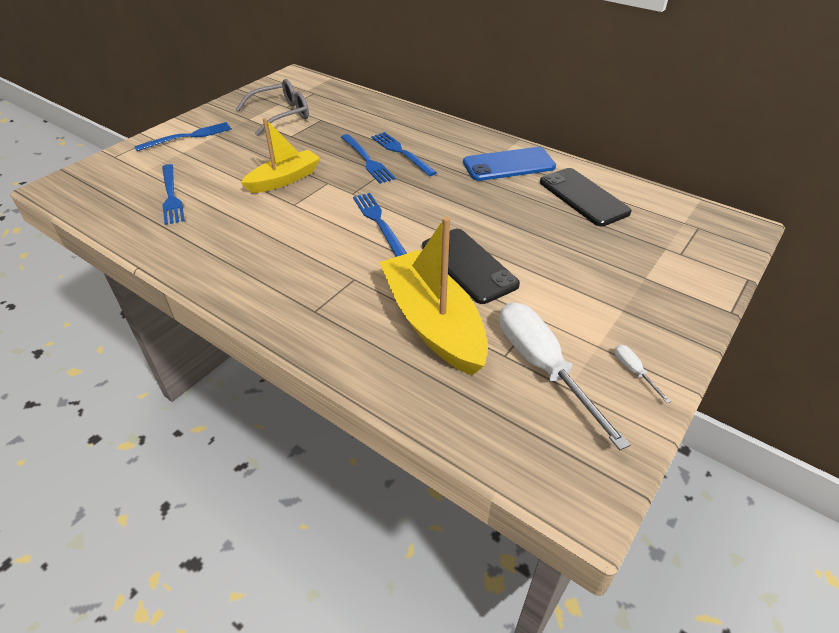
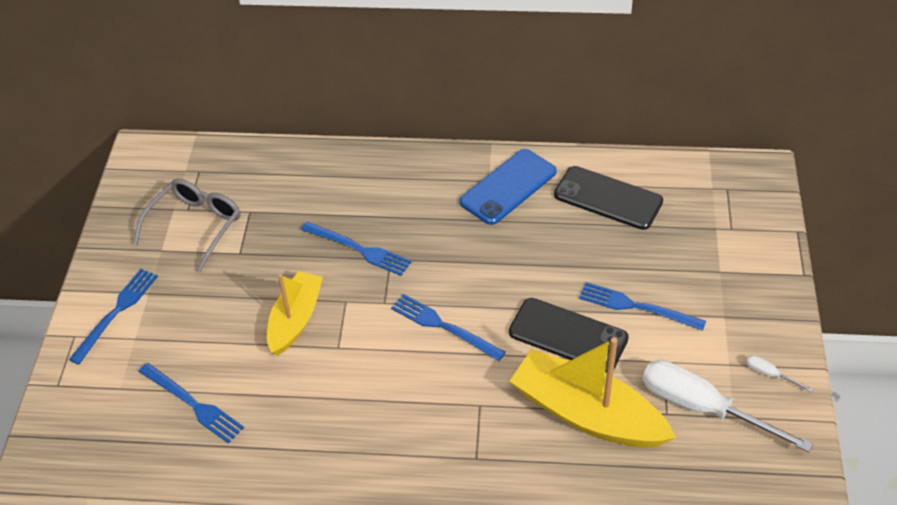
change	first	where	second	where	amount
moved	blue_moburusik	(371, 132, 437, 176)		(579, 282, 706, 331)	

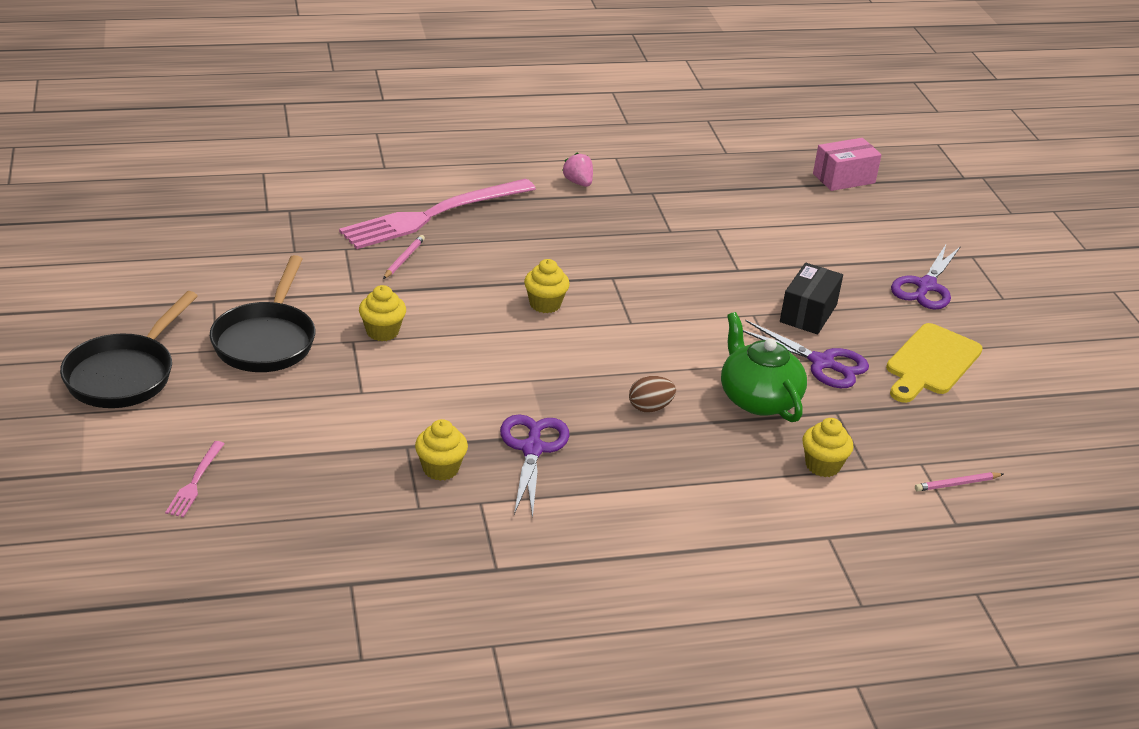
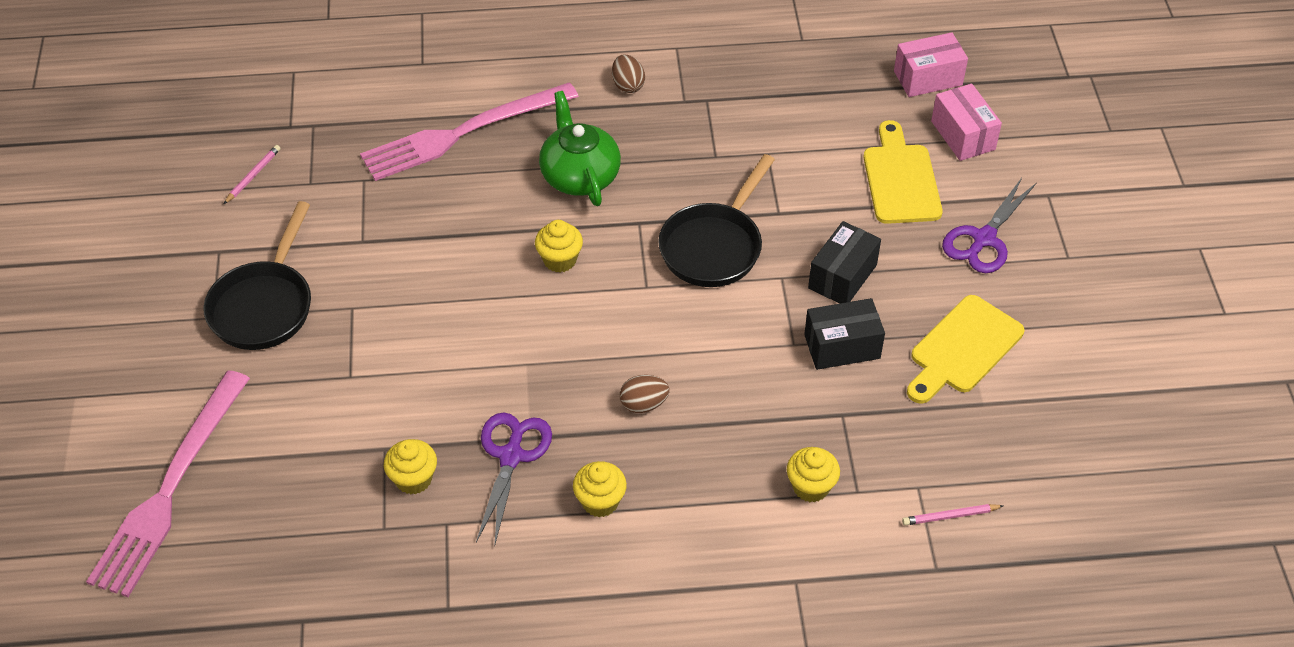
change	first	where	second	where	amount
moved	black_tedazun	(60, 291, 198, 408)		(658, 154, 775, 287)	
resized	pink_moburusik	(165, 441, 224, 517)		(86, 370, 250, 597)	x2.41
moved	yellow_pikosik	(359, 285, 406, 341)		(573, 461, 627, 517)	
moved	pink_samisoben	(383, 235, 425, 279)		(224, 145, 281, 204)	
replaced	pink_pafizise	(562, 152, 593, 187)	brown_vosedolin	(612, 54, 645, 93)	
moved	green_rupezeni	(721, 312, 807, 422)		(539, 91, 621, 206)	
replaced	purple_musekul	(743, 320, 869, 388)	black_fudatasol	(804, 298, 885, 370)	
added			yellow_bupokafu	(864, 120, 943, 224)	
added			pink_fudatasol	(931, 84, 1002, 161)	

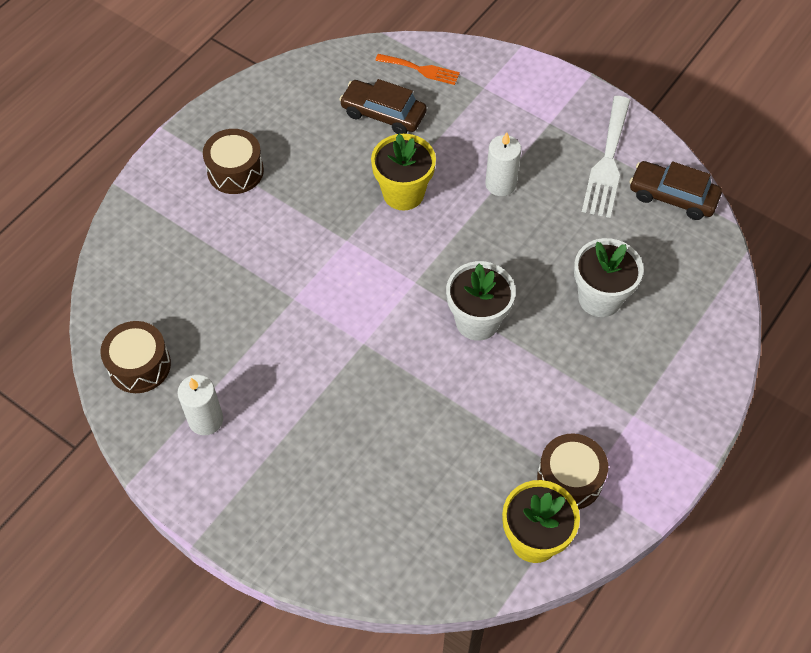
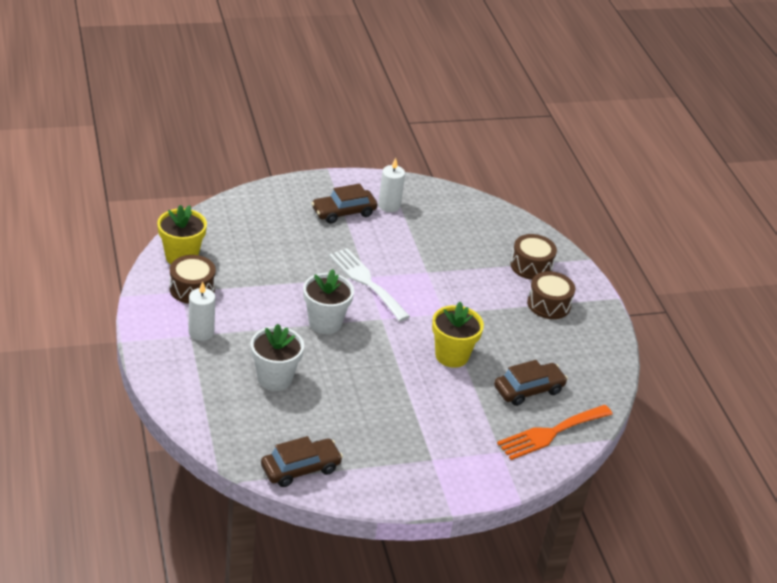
change	first	where	second	where	amount
moved	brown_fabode	(100, 321, 171, 393)		(510, 234, 557, 280)	
resized	orange_moburusik	(375, 54, 460, 85)		(497, 405, 613, 460)	x1.68
moved	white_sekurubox	(485, 132, 521, 196)		(188, 282, 215, 341)	
moved	white_moburusik	(582, 96, 630, 218)		(329, 248, 410, 321)	
added			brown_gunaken	(312, 184, 377, 224)	

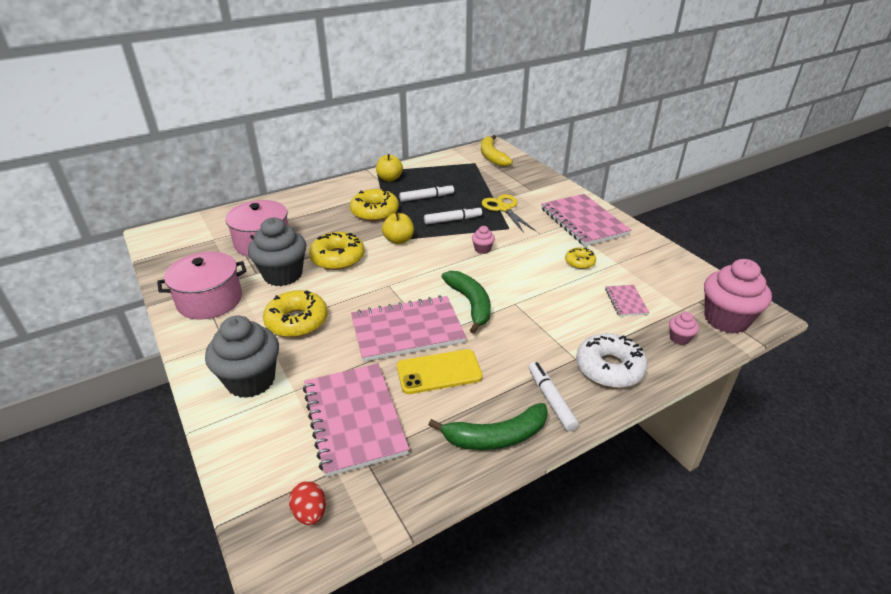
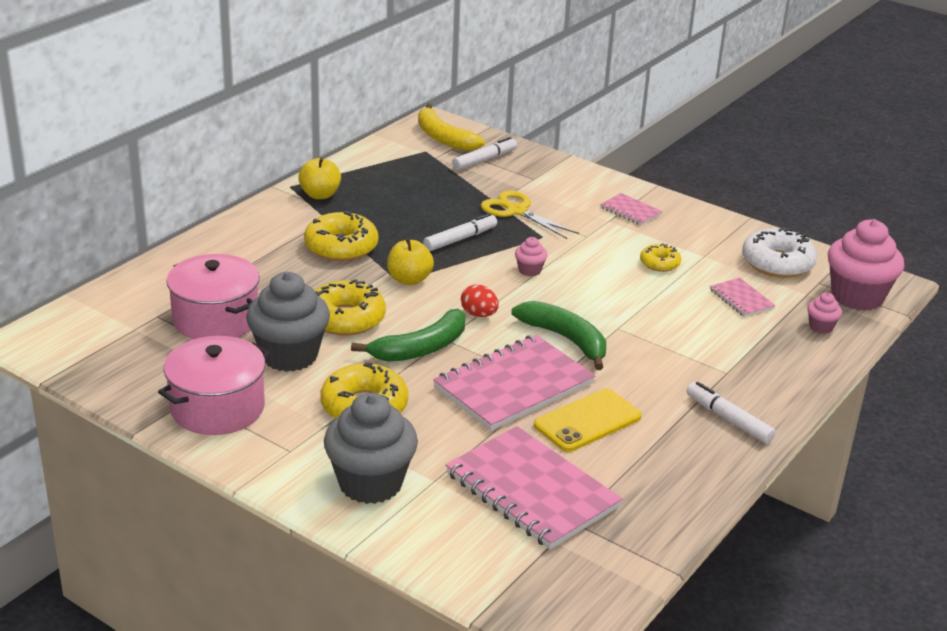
change	first	where	second	where	amount
moved	red_vosedolin	(289, 481, 326, 525)		(461, 285, 499, 317)	
moved	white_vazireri	(399, 184, 454, 202)		(452, 137, 517, 170)	
moved	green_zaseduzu	(429, 403, 548, 450)		(351, 309, 466, 362)	
resized	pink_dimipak	(541, 194, 631, 246)		(600, 193, 662, 226)	x0.47
moved	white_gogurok	(576, 333, 648, 388)		(742, 227, 817, 278)	

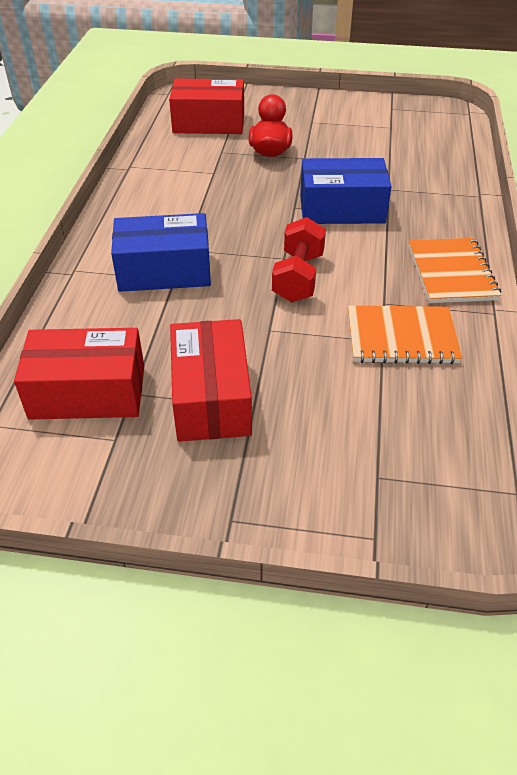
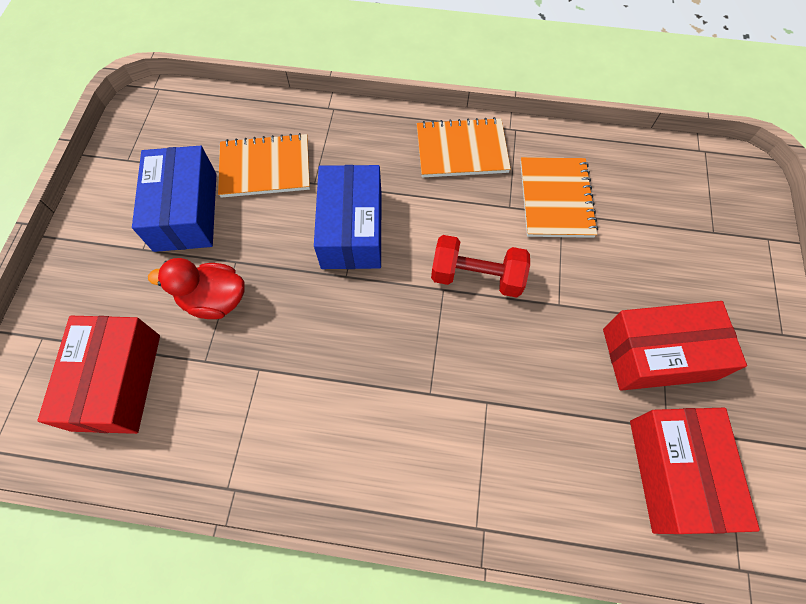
change	first	where	second	where	amount
moved	blue_fudatasol	(111, 213, 211, 292)		(132, 146, 217, 252)	
added			orange_dimipak	(218, 133, 310, 198)	

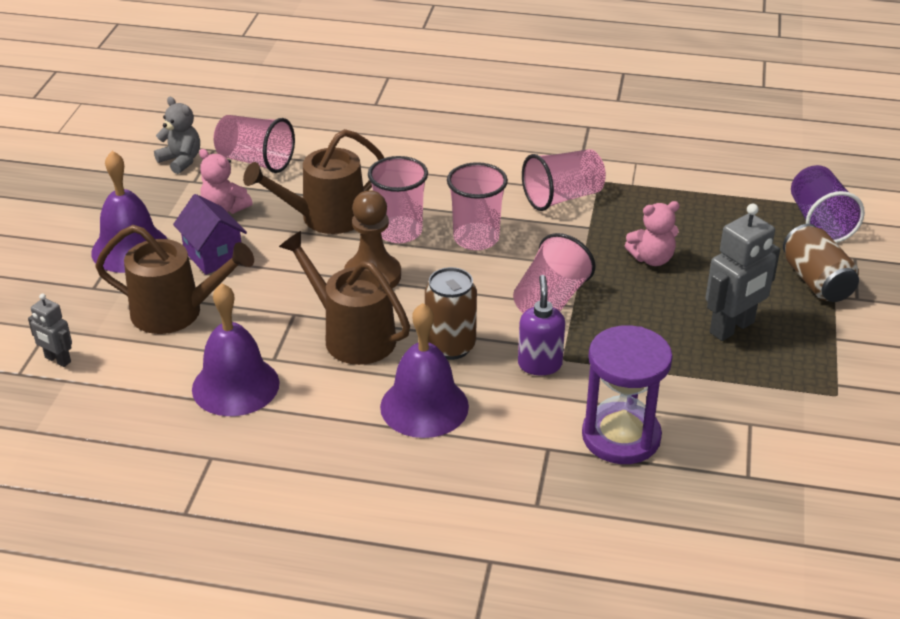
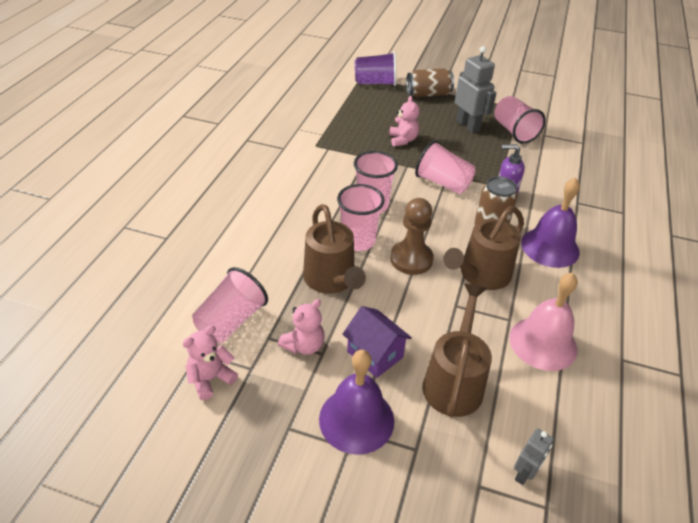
change	first	where	second	where	amount
recoloured	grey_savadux	(154, 97, 200, 174)	pink_savadux	(183, 325, 238, 400)	
turned	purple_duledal	(173, 194, 247, 275)		(343, 306, 412, 378)	75 degrees clockwise
recoloured	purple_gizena	(192, 283, 280, 416)	pink_gizena	(509, 273, 578, 371)	
moved	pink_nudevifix	(522, 149, 606, 211)		(494, 96, 546, 144)	
removed	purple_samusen	(582, 325, 673, 464)			

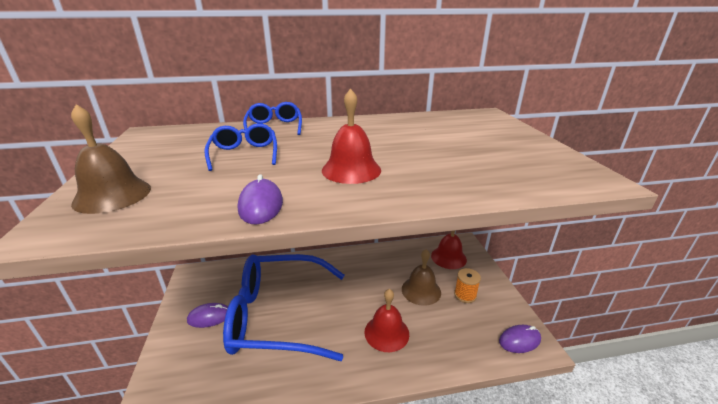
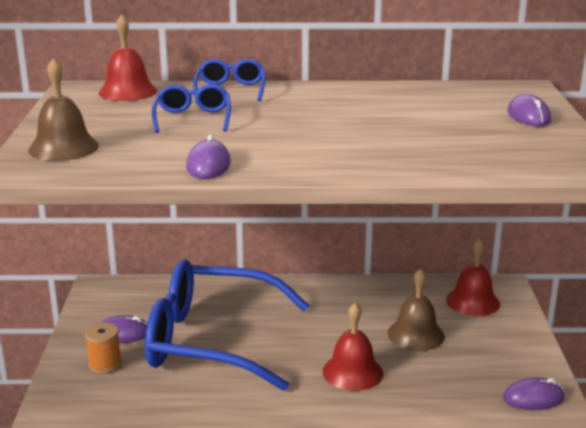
change	first	where	second	where	amount
moved	red_gizena	(322, 88, 381, 184)		(98, 14, 157, 101)	
moved	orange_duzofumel	(454, 268, 481, 303)		(85, 323, 122, 374)	
added			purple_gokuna	(507, 94, 551, 126)	

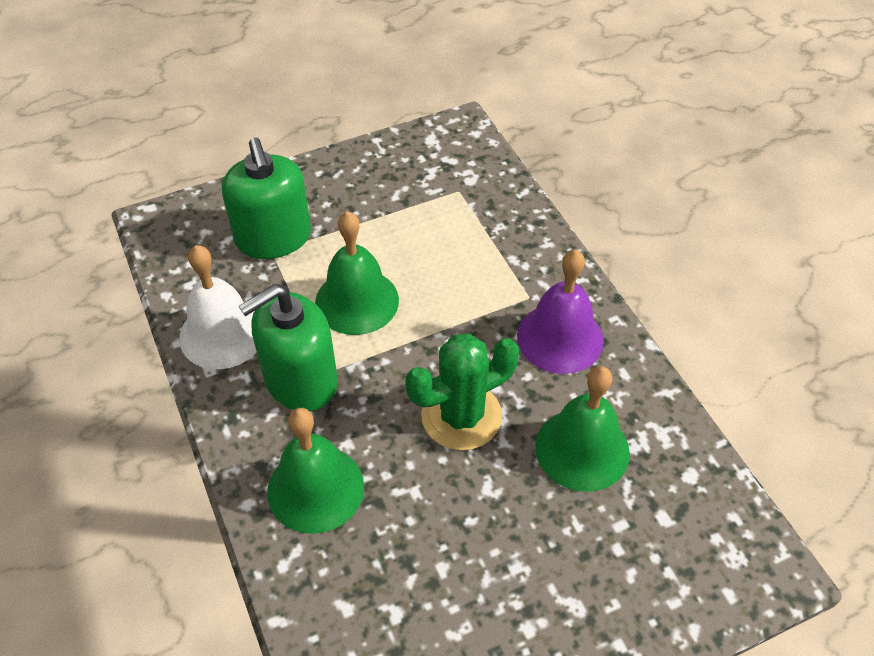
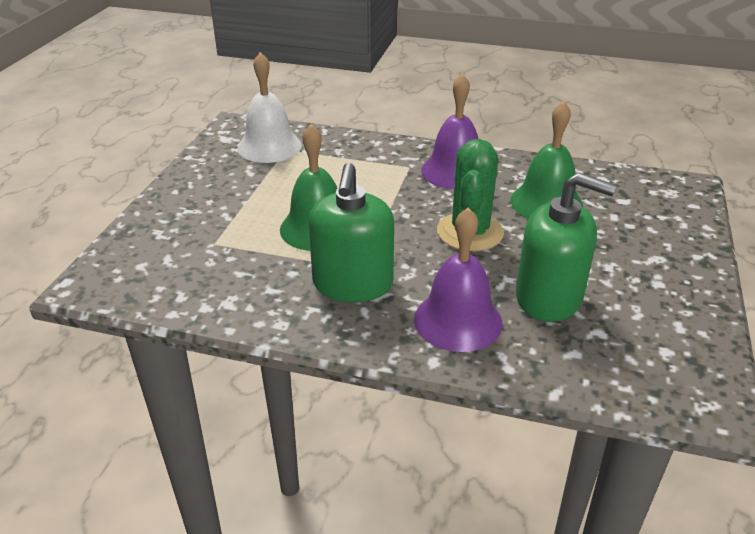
change	first	where	second	where	amount
moved	white_gizena	(179, 245, 257, 369)		(238, 52, 302, 163)	
moved	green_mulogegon	(222, 138, 311, 259)		(516, 173, 616, 322)	
recoloured	green_gizena	(267, 408, 364, 534)	purple_gizena	(414, 207, 502, 352)	

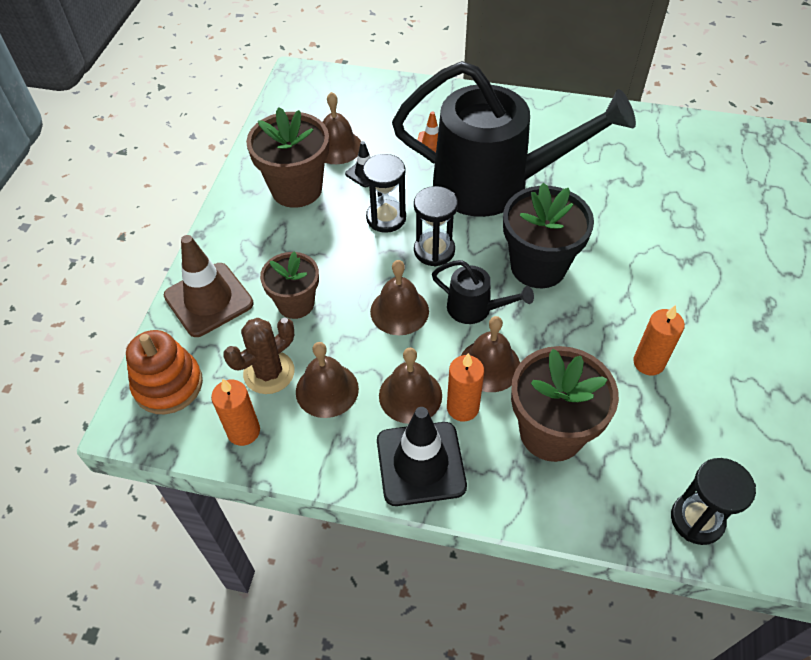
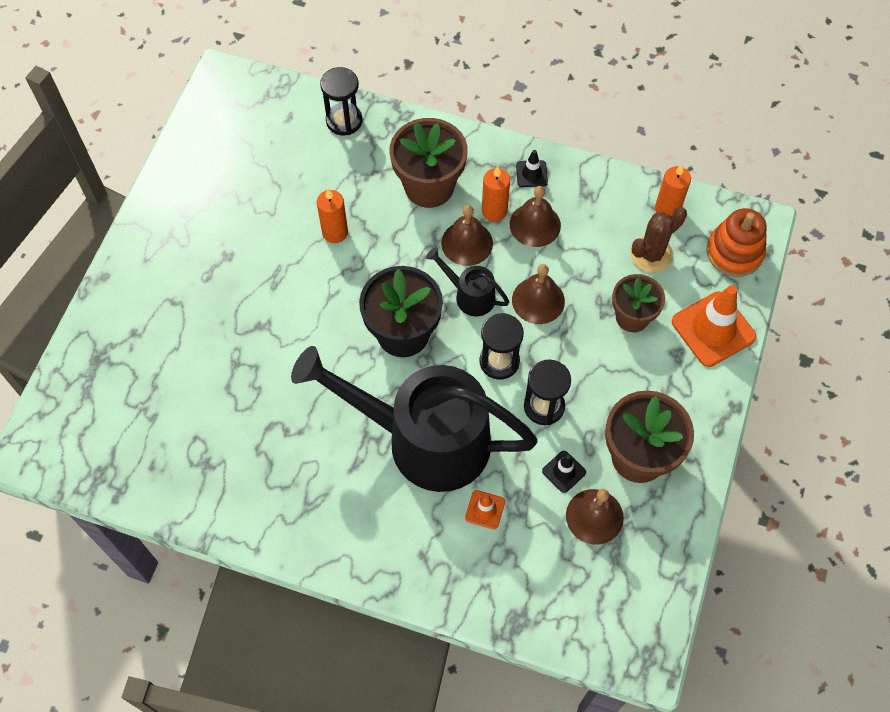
change	first	where	second	where	amount
recoloured	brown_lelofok	(164, 235, 254, 337)	orange_lelofok	(672, 285, 757, 367)	
removed	brown_gizena	(296, 342, 359, 418)			
resized	black_lelofok	(377, 407, 467, 506)		(516, 150, 548, 187)	x0.49

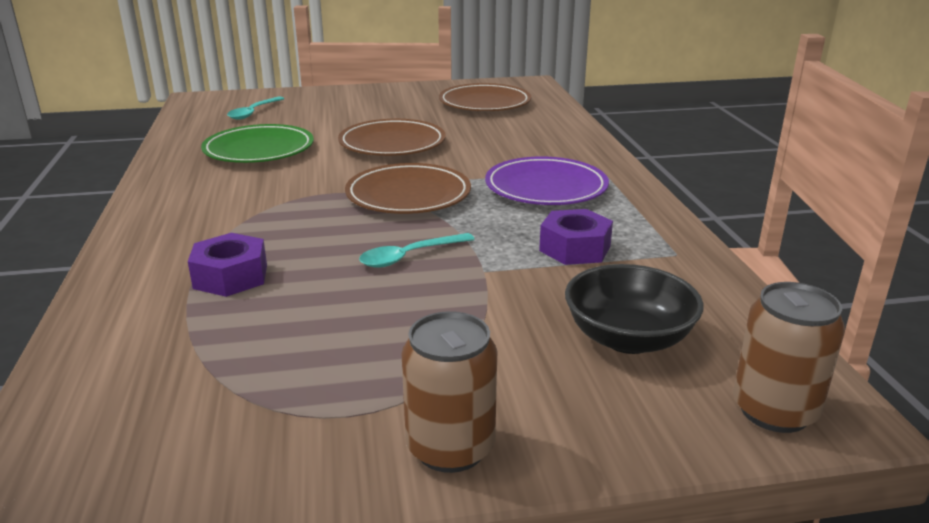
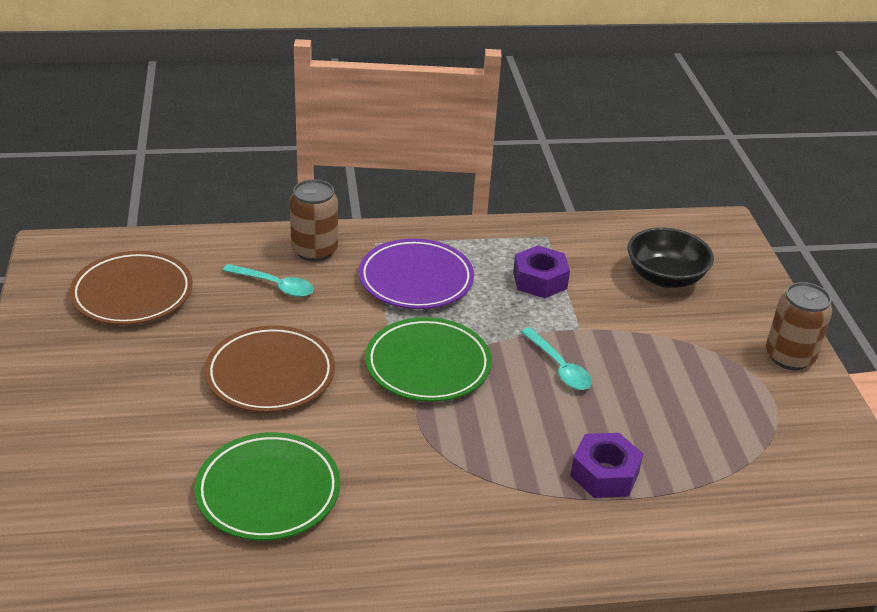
change	first	where	second	where	amount
moved	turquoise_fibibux	(227, 96, 284, 120)		(223, 264, 314, 297)	
recoloured	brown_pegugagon	(345, 163, 471, 214)	green_pegugagon	(365, 317, 492, 402)	
moved	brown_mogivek	(733, 282, 845, 433)		(290, 179, 338, 262)	

